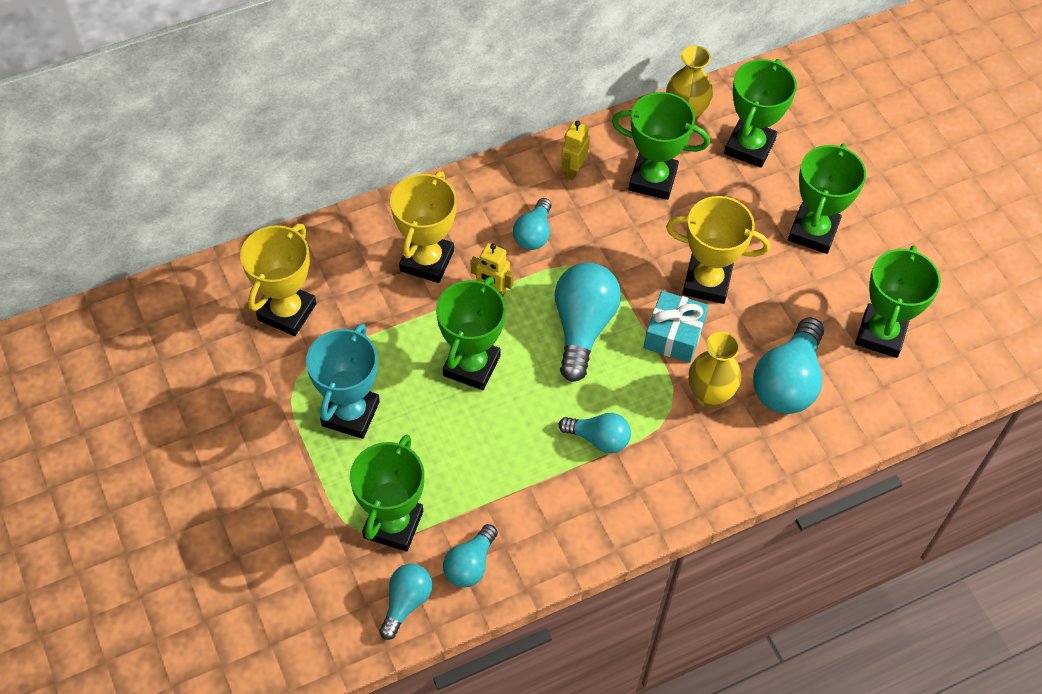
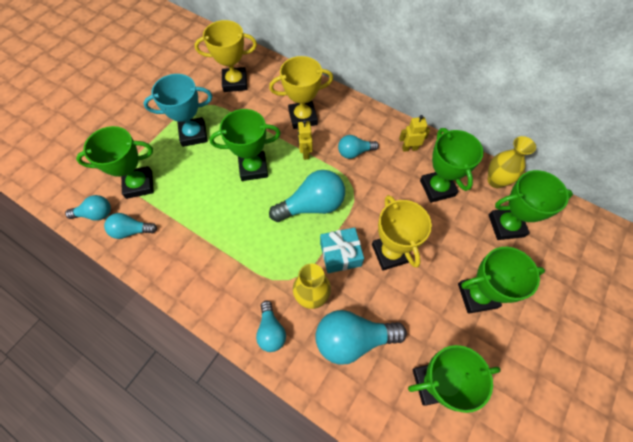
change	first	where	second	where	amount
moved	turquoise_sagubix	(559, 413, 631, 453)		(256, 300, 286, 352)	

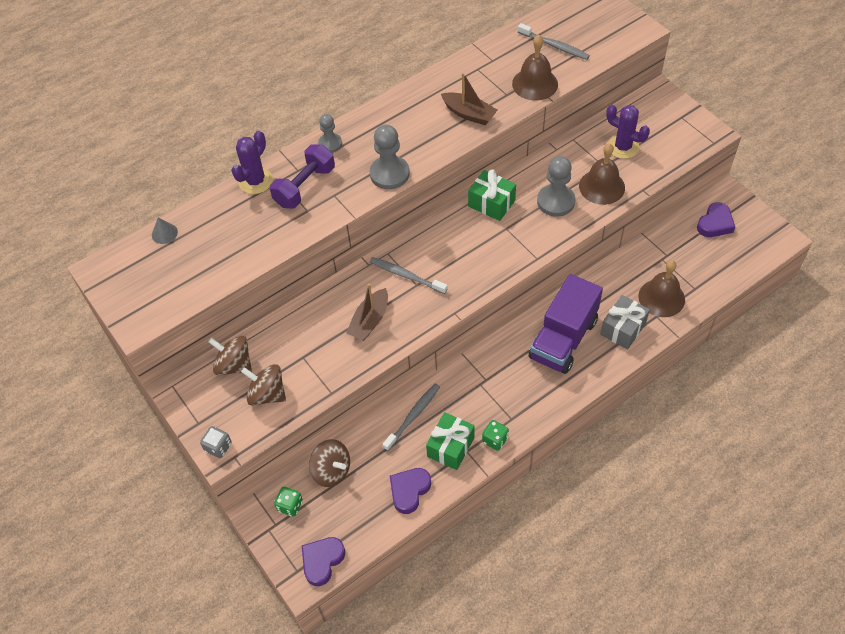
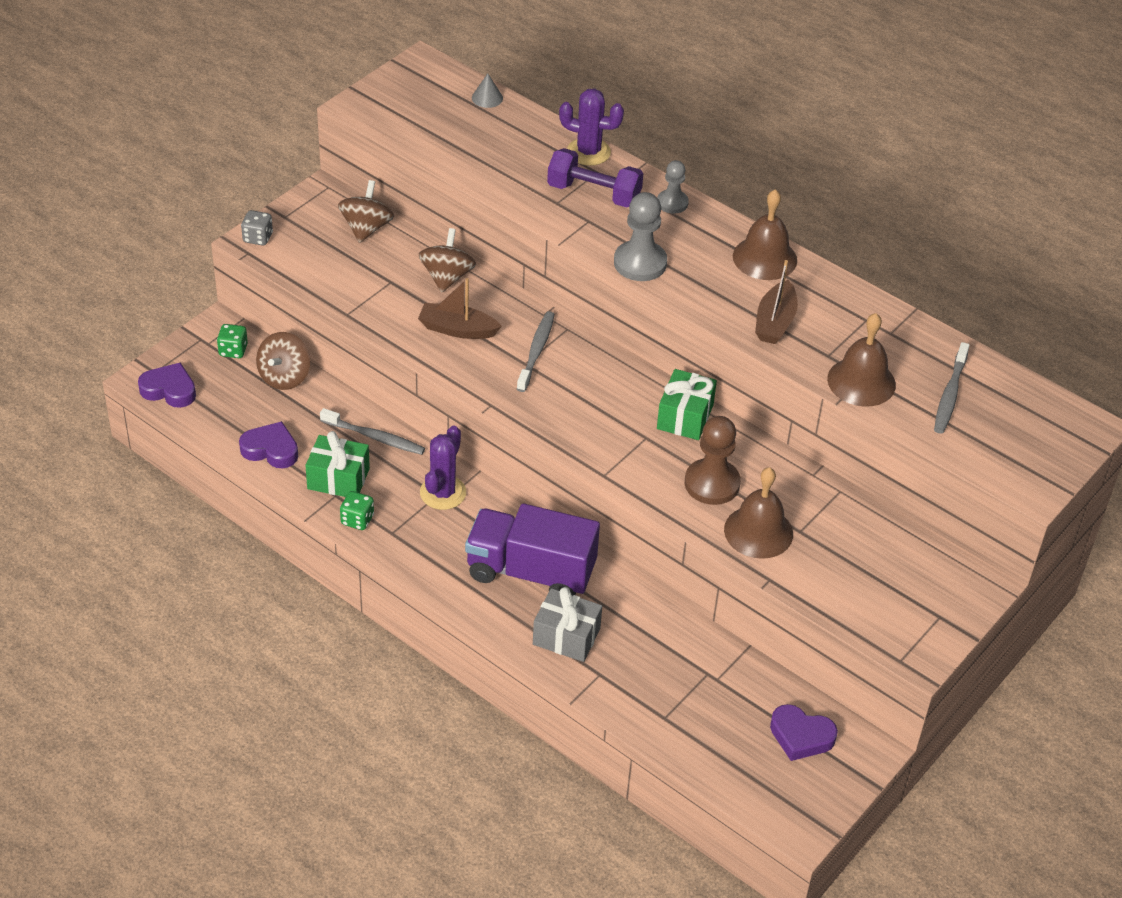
change	first	where	second	where	amount
moved	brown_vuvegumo	(241, 364, 286, 406)		(419, 228, 476, 293)	
recoloured	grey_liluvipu	(537, 156, 575, 217)	brown_liluvipu	(685, 416, 741, 505)	
moved	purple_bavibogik	(606, 105, 650, 159)		(420, 426, 466, 510)	
moved	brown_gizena	(638, 260, 685, 317)		(733, 189, 797, 280)	

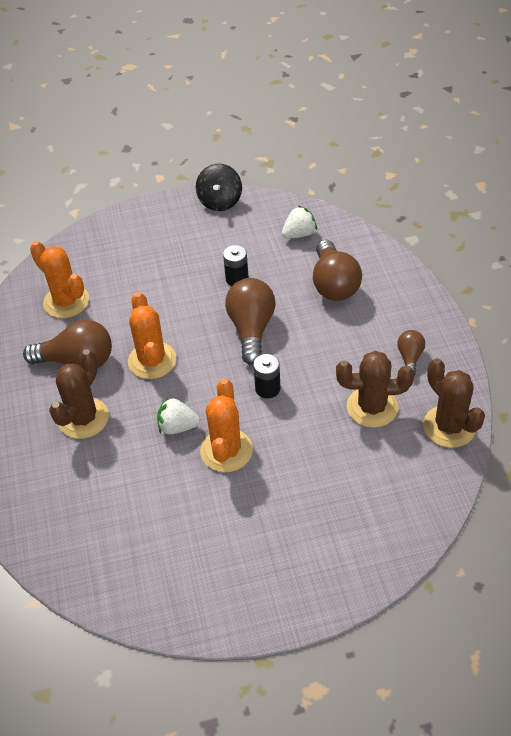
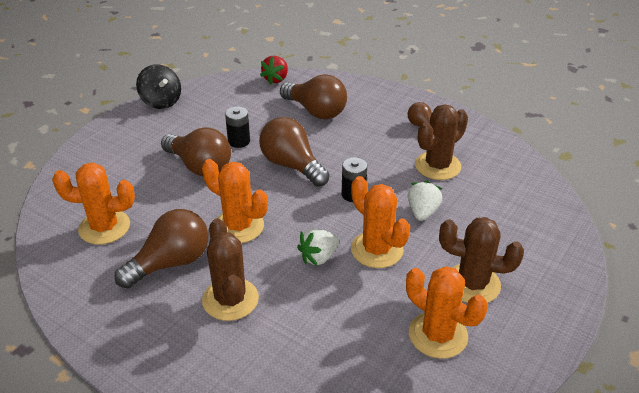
change	first	where	second	where	amount
moved	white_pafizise	(282, 206, 317, 239)		(408, 180, 442, 221)	
moved	brown_bavibogik	(423, 358, 485, 448)		(439, 217, 524, 303)	
added			brown_sagubix	(161, 127, 231, 176)	
added			red_pafizise	(260, 56, 288, 84)	
added			orange_bavibogik	(406, 266, 488, 359)	

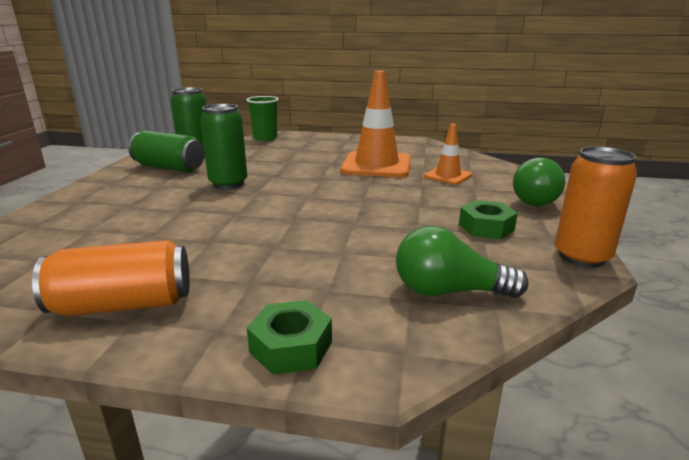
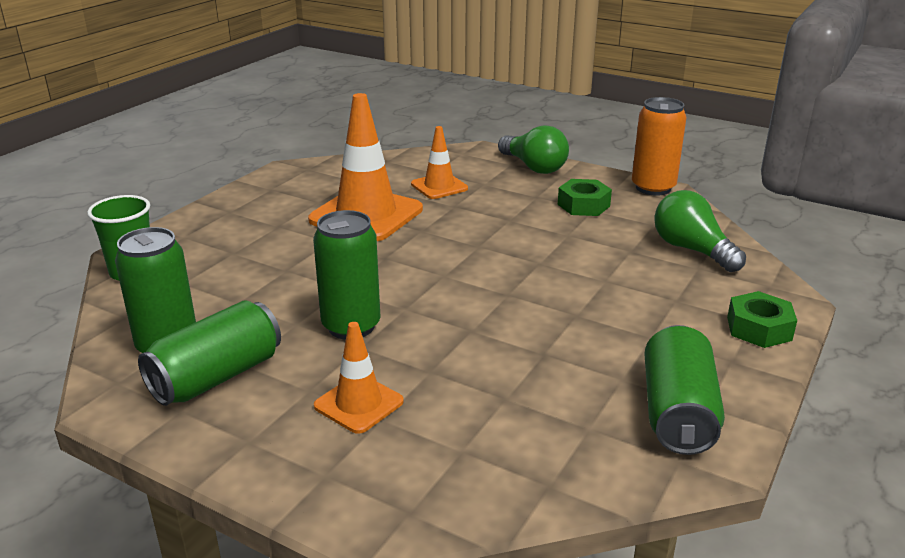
change	first	where	second	where	amount
recoloured	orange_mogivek	(32, 240, 190, 316)	green_mogivek	(644, 325, 725, 455)	
turned	green_sagubix	(396, 226, 529, 298)		(654, 190, 746, 272)	120 degrees clockwise
added			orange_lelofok	(314, 322, 404, 434)	

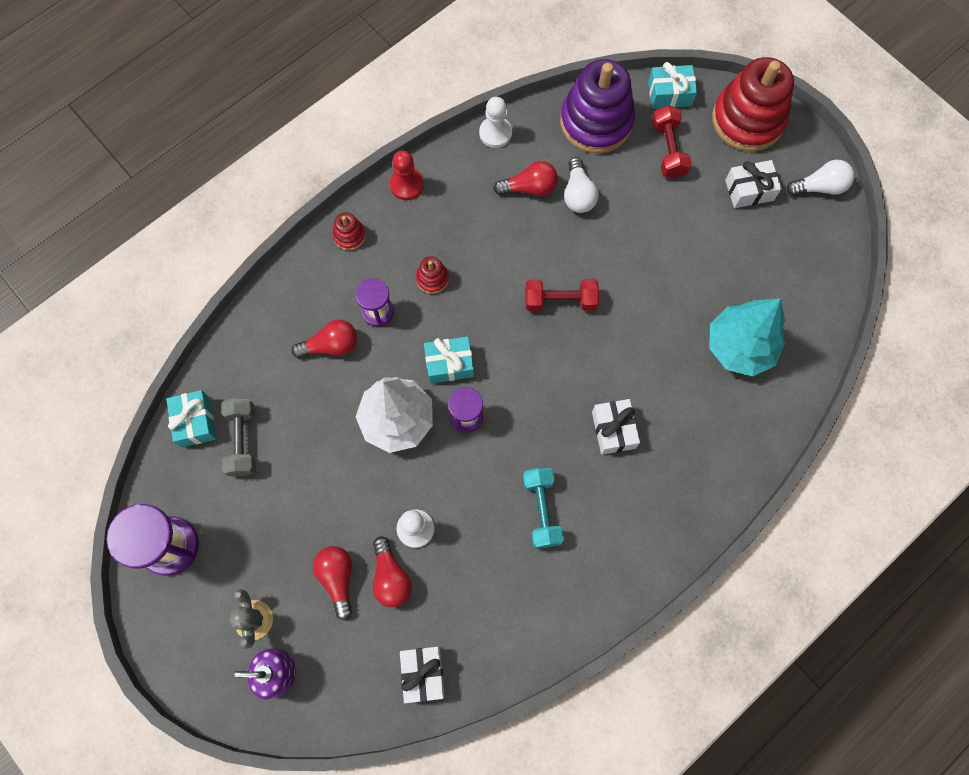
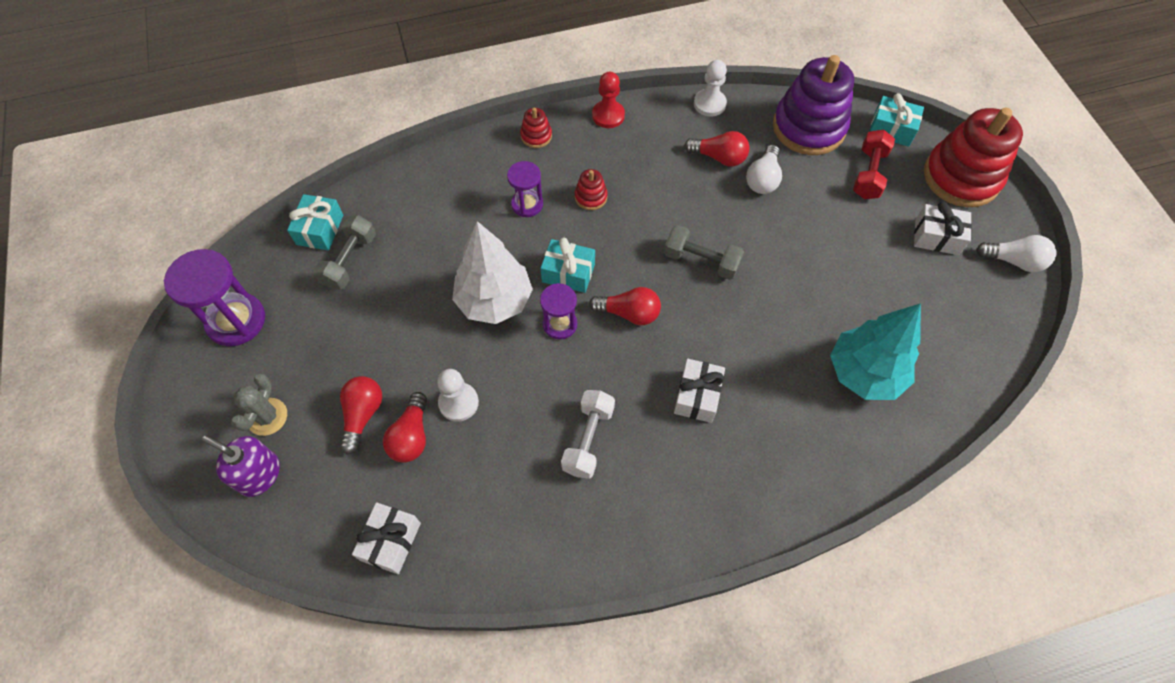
change	first	where	second	where	amount
moved	red_sagubix	(291, 320, 357, 358)		(589, 287, 661, 325)	
recoloured	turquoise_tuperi	(523, 467, 564, 549)	white_tuperi	(561, 390, 615, 479)	
recoloured	red_tuperi	(526, 279, 599, 312)	grey_tuperi	(664, 225, 744, 280)	

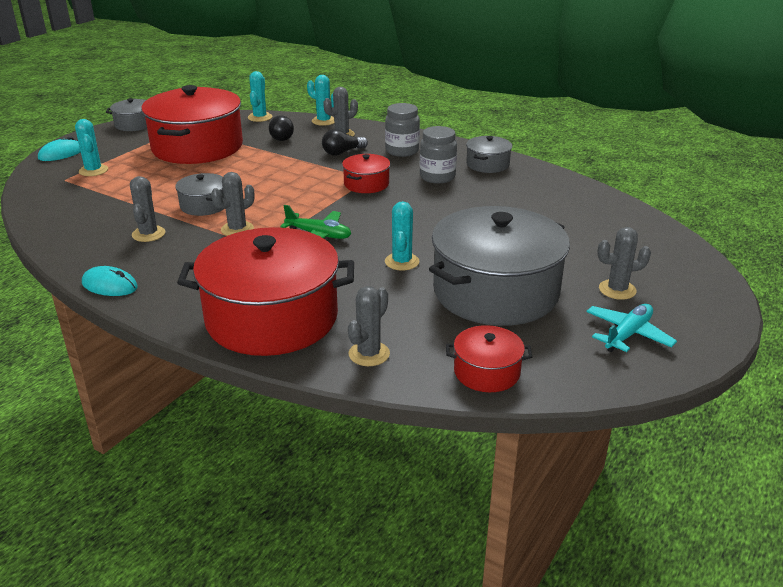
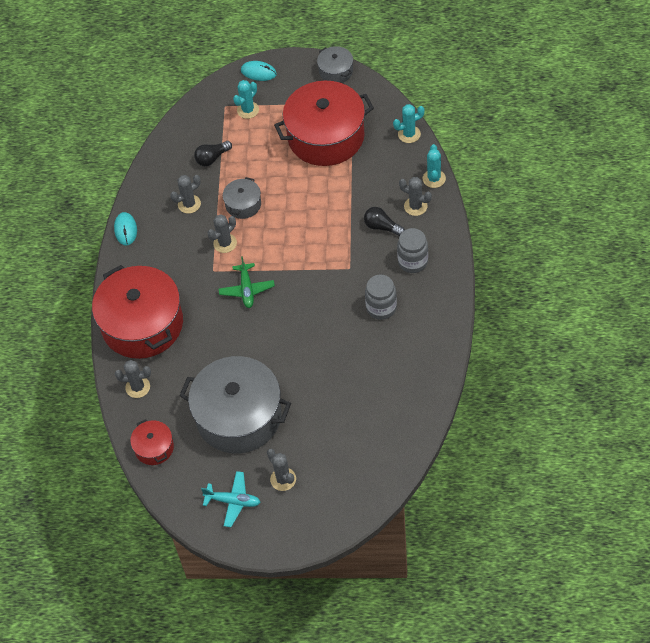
change	first	where	second	where	amount
turned	grey_bavibogik	(211, 172, 255, 236)		(207, 214, 237, 253)	60 degrees counterclockwise
moved	black_sagubix	(269, 115, 294, 141)		(194, 141, 232, 166)	
removed	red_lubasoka	(342, 154, 390, 193)			
removed	turquoise_bavibogik	(385, 201, 420, 271)			
removed	grey_lubasoka	(466, 136, 512, 173)			

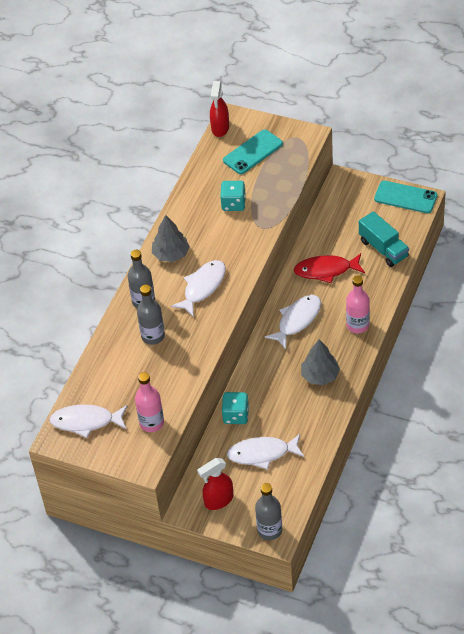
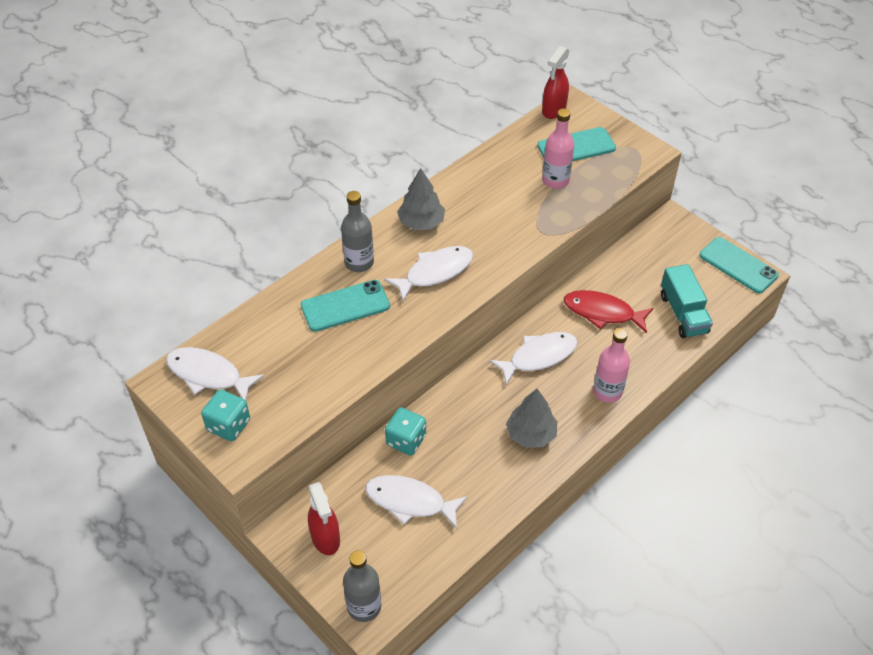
change	first	where	second	where	amount
moved	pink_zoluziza	(135, 372, 164, 432)		(542, 108, 574, 189)	
replaced	grey_zoluziza	(137, 285, 165, 345)	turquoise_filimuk	(301, 280, 390, 332)	
turned	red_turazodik	(197, 458, 233, 510)		(308, 482, 340, 555)	105 degrees counterclockwise
moved	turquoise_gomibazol	(220, 181, 246, 211)		(201, 390, 250, 441)	

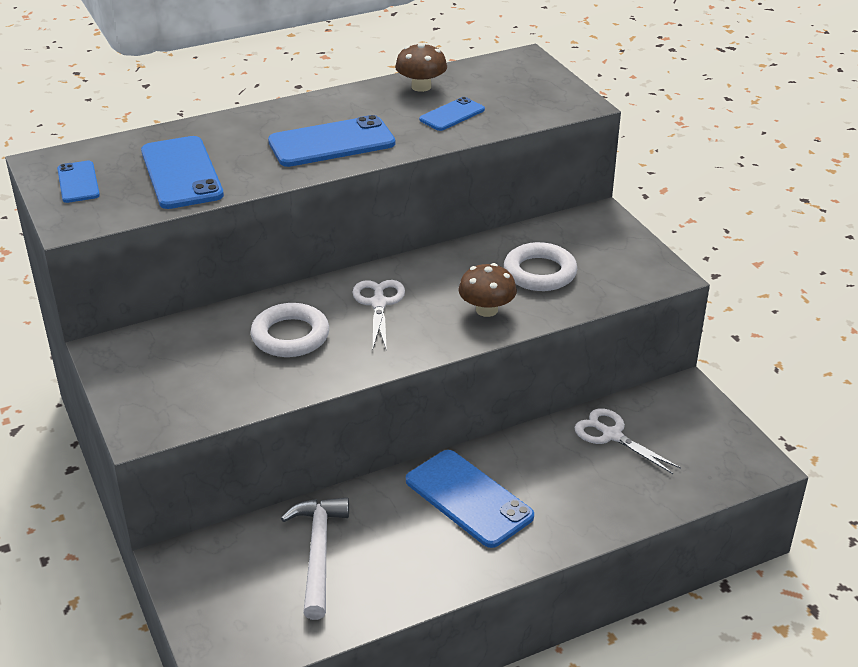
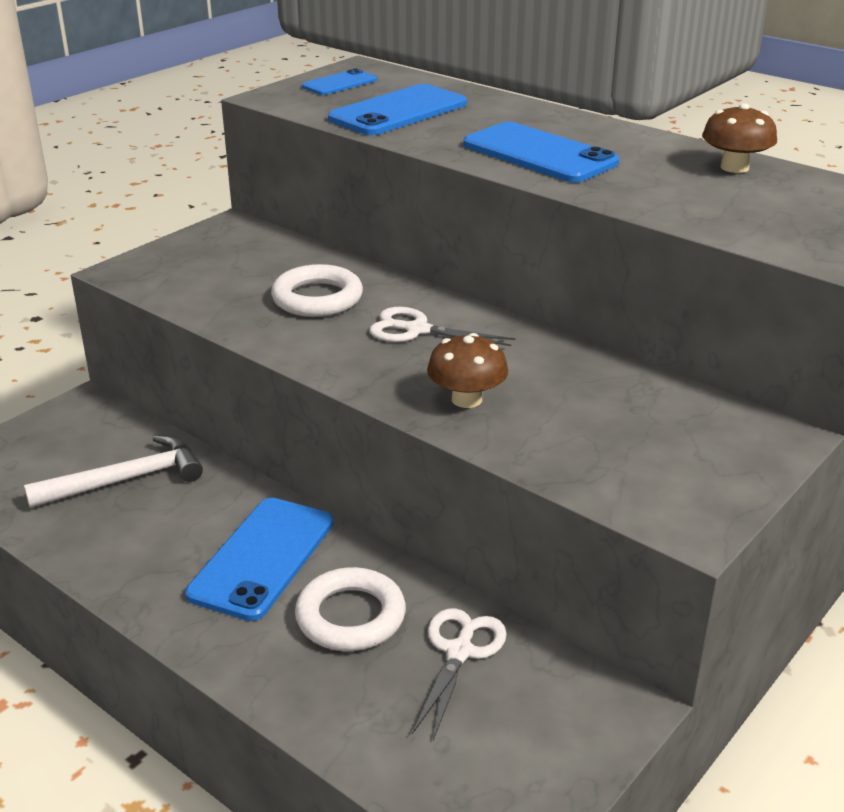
change	first	where	second	where	amount
turned	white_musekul	(352, 280, 405, 351)		(369, 307, 515, 346)	135 degrees counterclockwise
removed	blue_filimuk	(419, 97, 485, 131)			
moved	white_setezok	(504, 242, 577, 291)		(295, 567, 406, 651)	

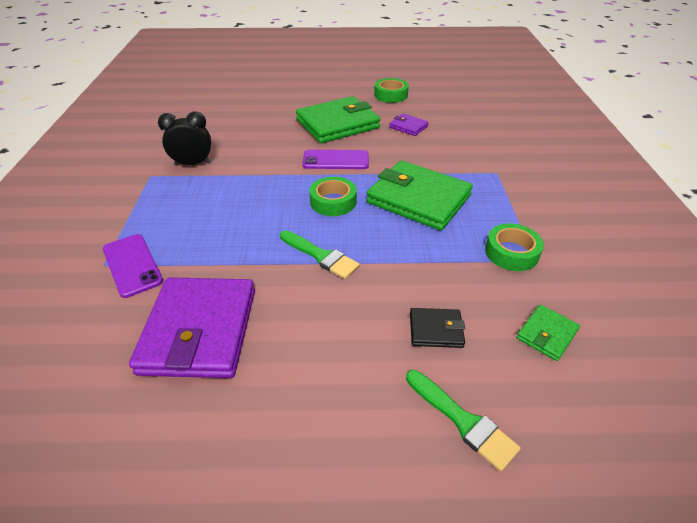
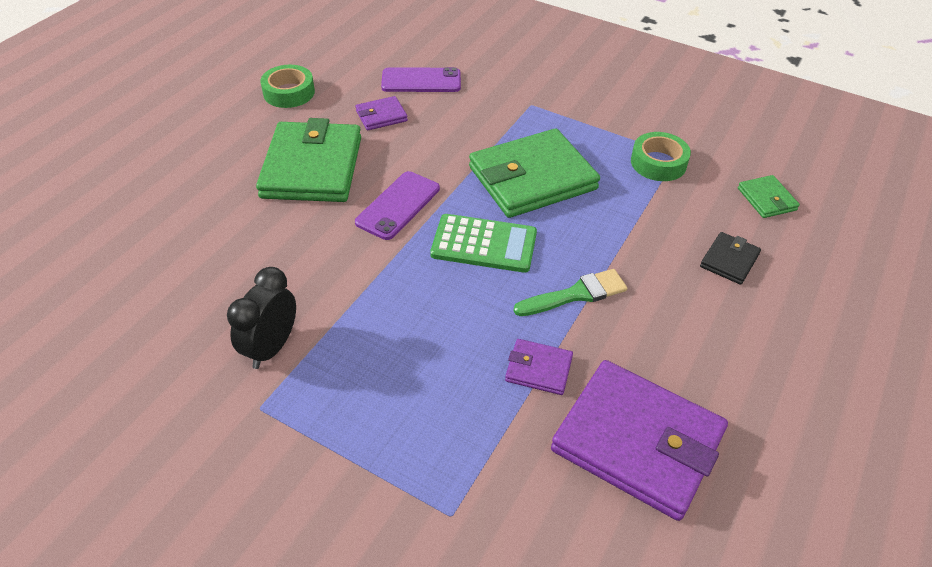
change	first	where	second	where	amount
moved	purple_filimuk	(103, 234, 163, 298)		(381, 67, 461, 92)	
replaced	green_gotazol	(309, 177, 357, 216)	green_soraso	(430, 214, 537, 273)	
removed	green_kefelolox	(406, 370, 521, 471)			
added			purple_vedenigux	(505, 339, 573, 395)	

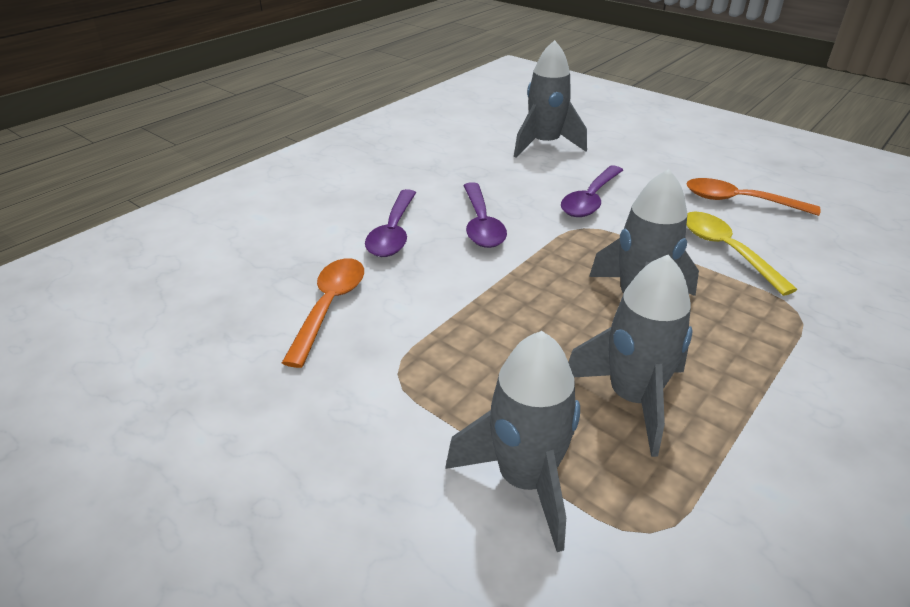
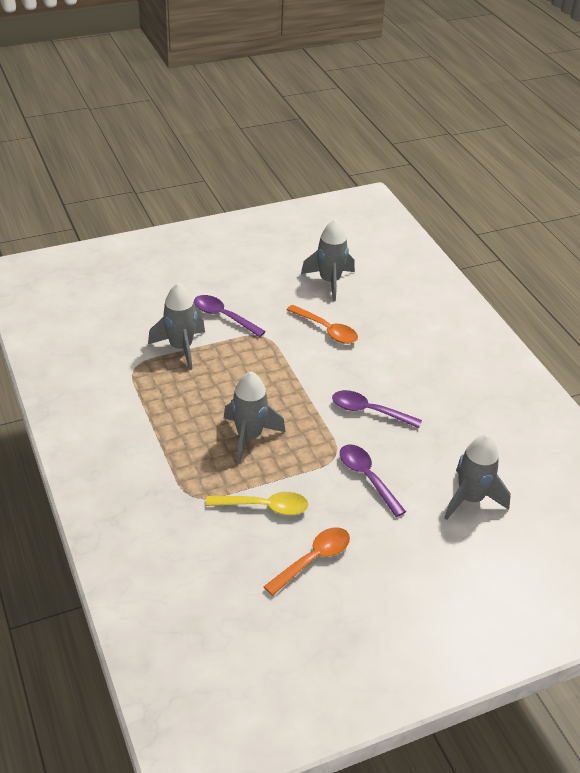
change	first	where	second	where	amount
moved	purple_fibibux	(365, 189, 416, 257)		(194, 295, 266, 337)	
moved	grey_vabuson	(568, 255, 693, 457)		(301, 219, 355, 301)	

